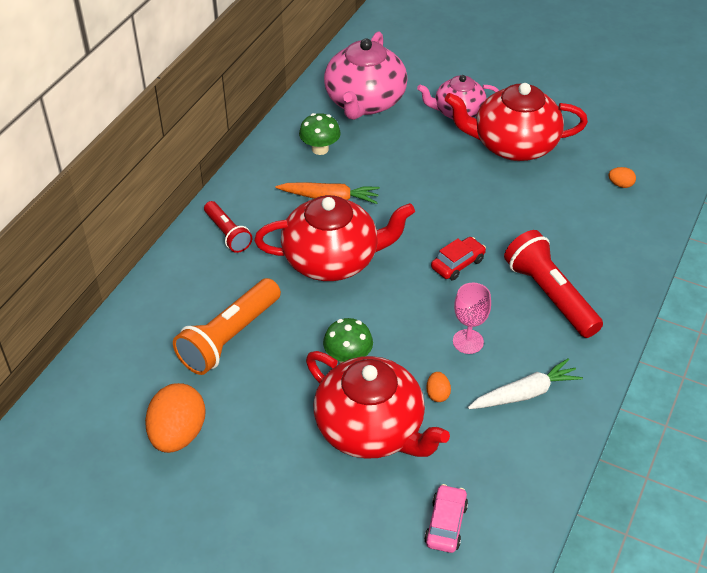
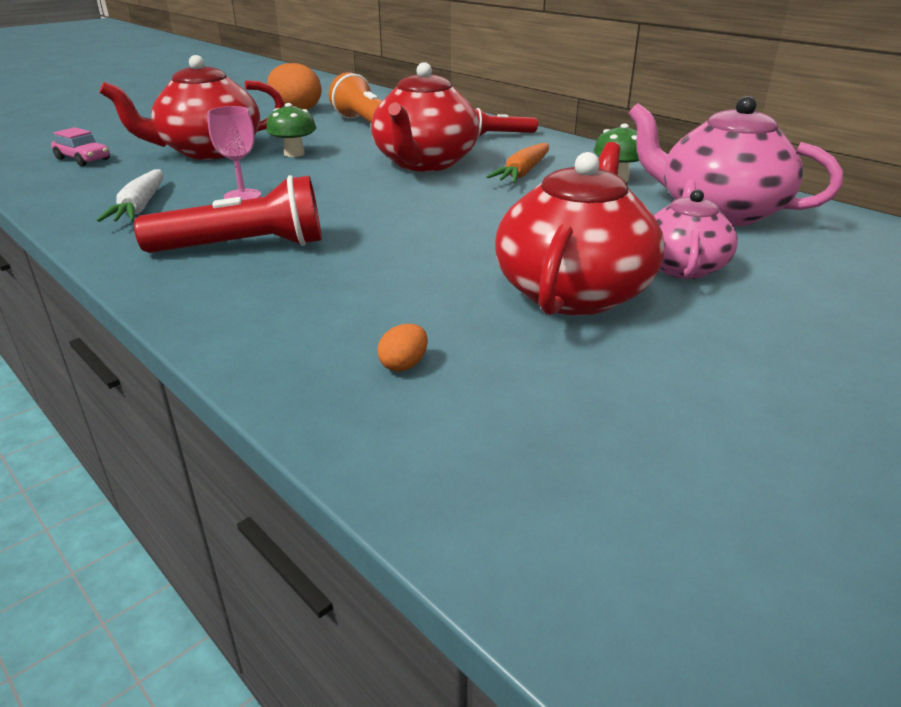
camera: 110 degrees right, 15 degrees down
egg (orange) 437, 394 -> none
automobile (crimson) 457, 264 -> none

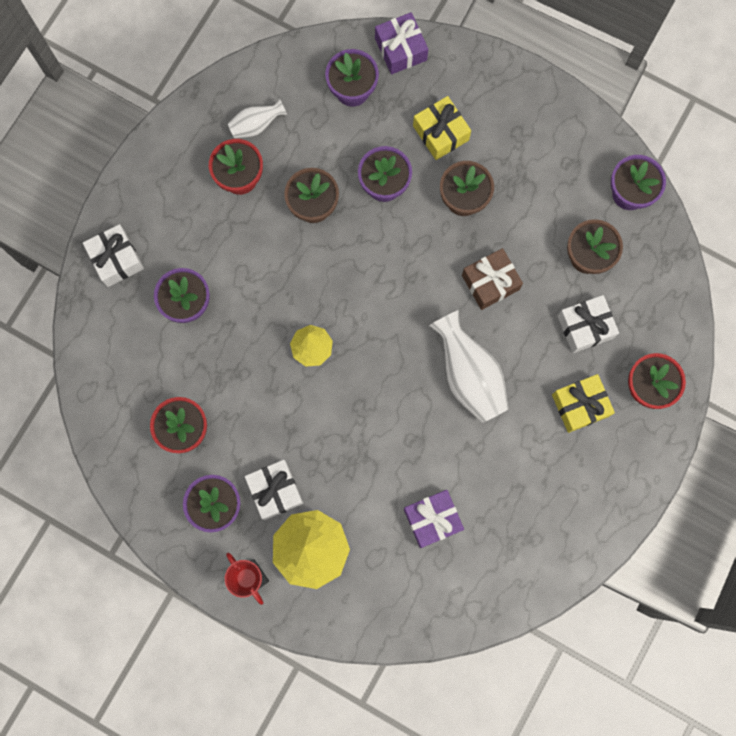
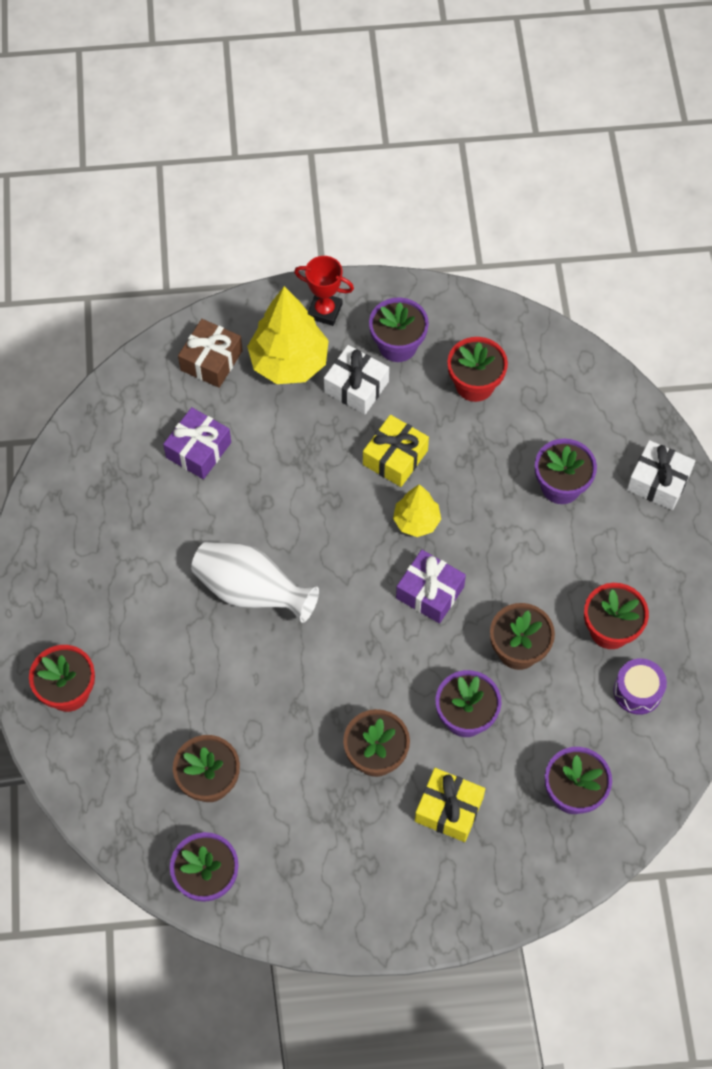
camera: 145 degrees right, 15 degrees down
tall vase (white) 256, 125 -> drum (purple) 637, 691
wrapped gift (purple) 400, 49 -> wrapped gift (purple) 430, 592, move
wrapped gift (russet) 490, 282 -> wrapped gift (russet) 211, 360, move
wrapped gift (bright yellow) 580, 405 -> wrapped gift (bright yellow) 395, 457, move
wrapped gift (white) 585, 327 -> none

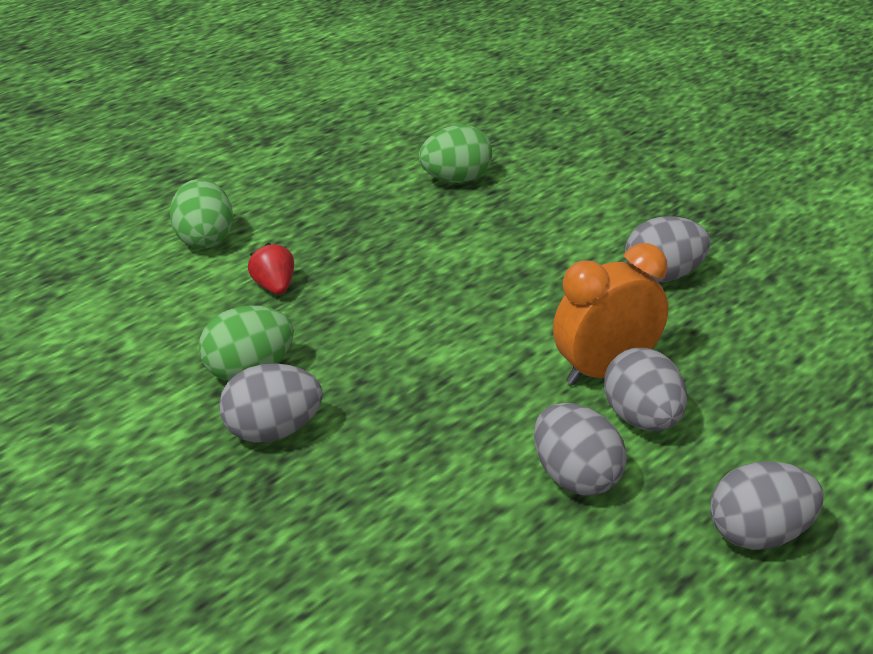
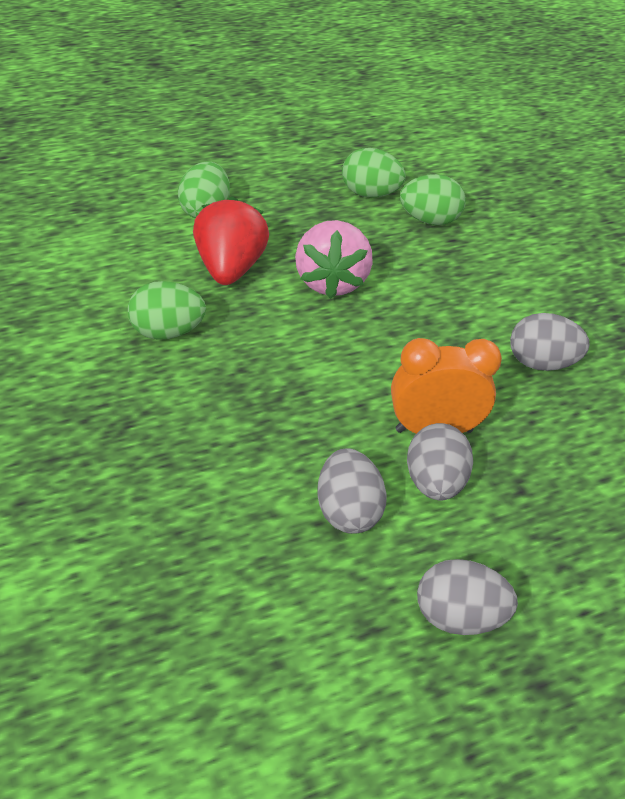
camera: 20 degrees right, 10 degrees up
egg (ash-grey) 273, 432 -> none
berry (crimson) 274, 287 -> berry (crimson) 229, 268, x1.97
none -> berry (rosy) 331, 282
none -> egg (green) 370, 194

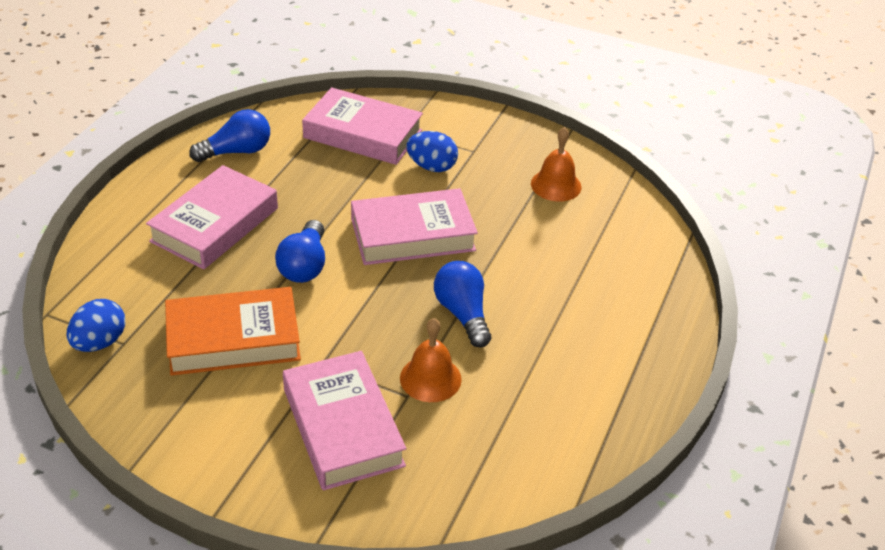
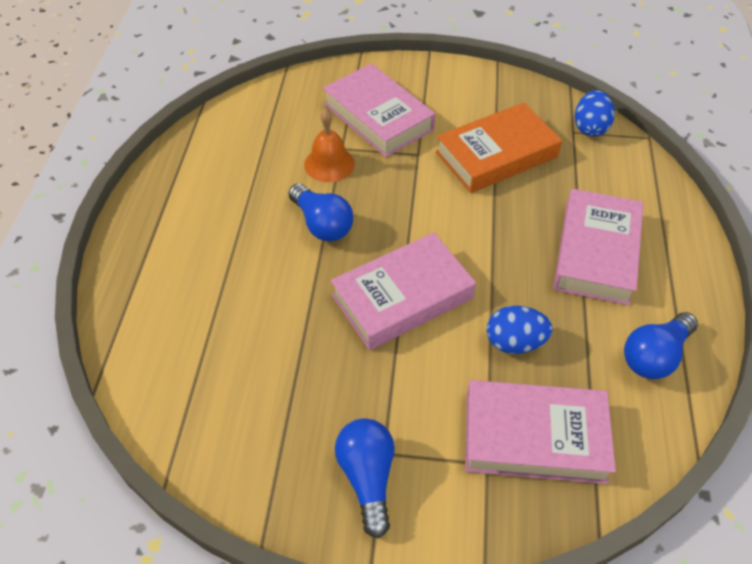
camera: 165 degrees right, 10 degrees up
lightbulb (cobalt) 304, 265 -> lightbulb (cobalt) 367, 478, move
egg (cobalt) 431, 167 -> egg (cobalt) 514, 342, move
hand bell (orange) 556, 185 -> none

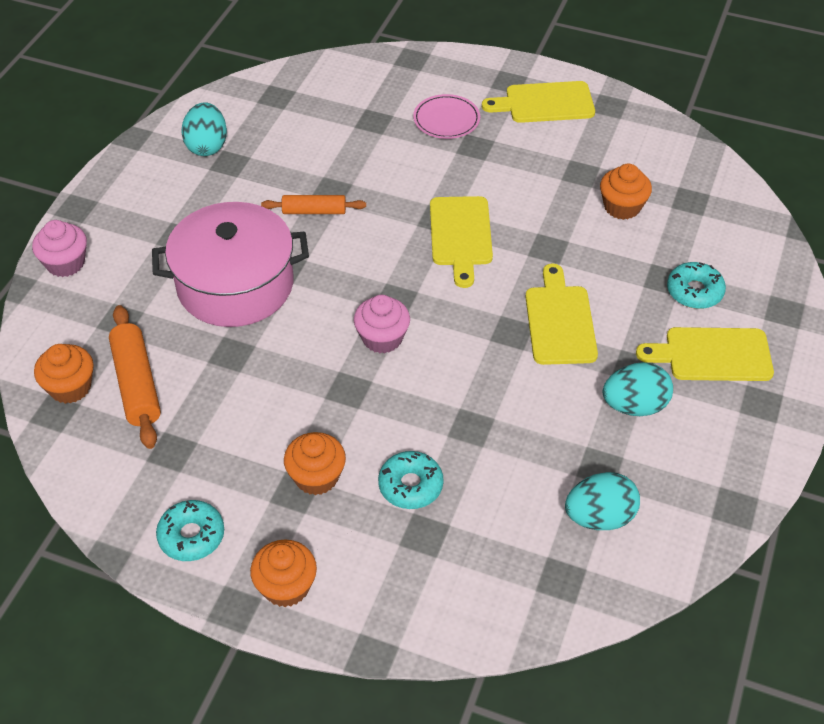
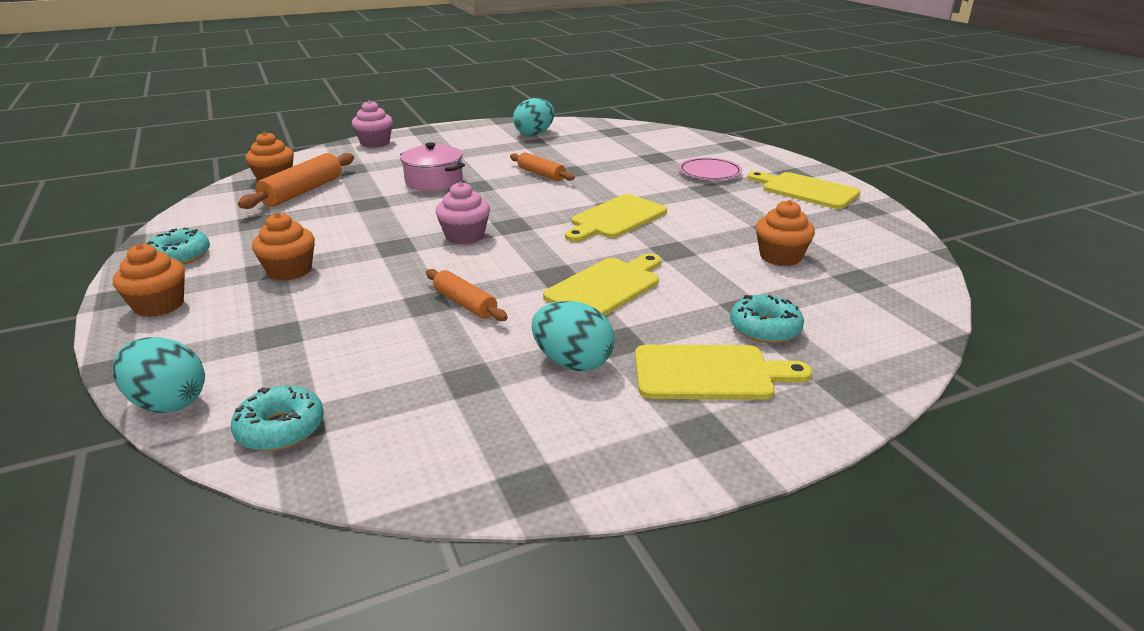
camera: 45 degrees right, 20 degrees down
pot (rosy) 235, 285 -> pot (rosy) 434, 181, x0.58
doughnut (aqua) 410, 485 -> doughnut (aqua) 281, 428, move
egg (aqua) 599, 517 -> egg (aqua) 168, 402, move
bread board (bright yellow) 712, 355 -> bread board (bright yellow) 710, 373, 135 degrees clockwise
none -> pastry roller (orange) 465, 304

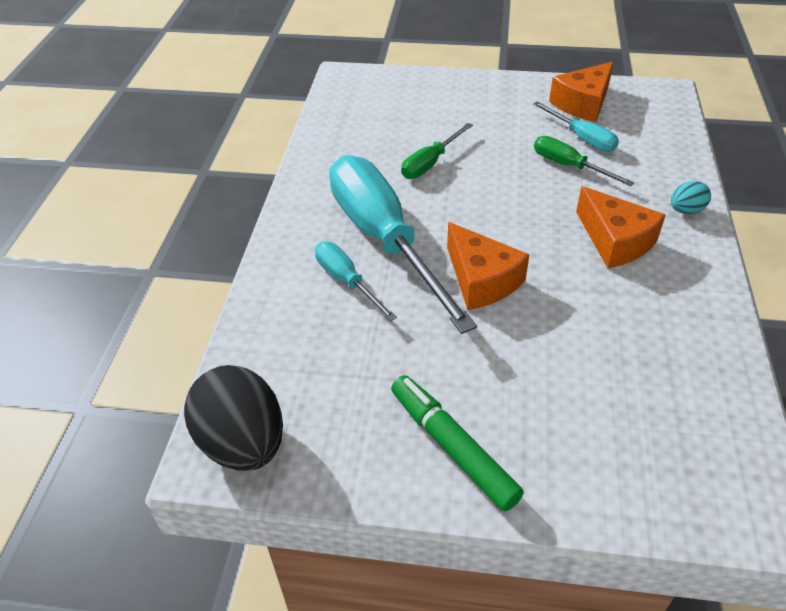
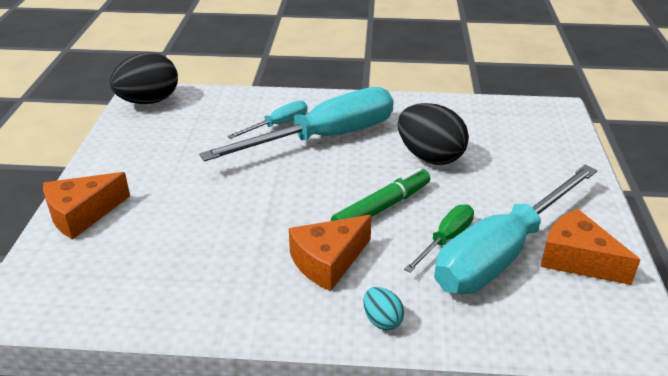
camera: 85 degrees right, 10 degrees down
marker (green) 452, 447 -> marker (green) 382, 208, move
flat screwdriver (green) 430, 163 -> egg (ebony) 430, 157
cheese (orange) 481, 280 -> cheese (orange) 82, 214, move
flat screwdriver (aqua) 582, 138 -> flat screwdriver (aqua) 502, 253, x2.16

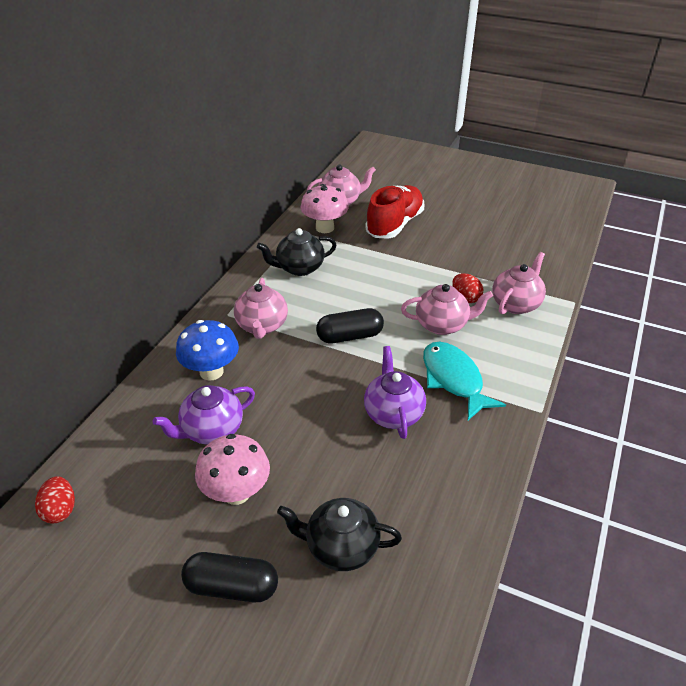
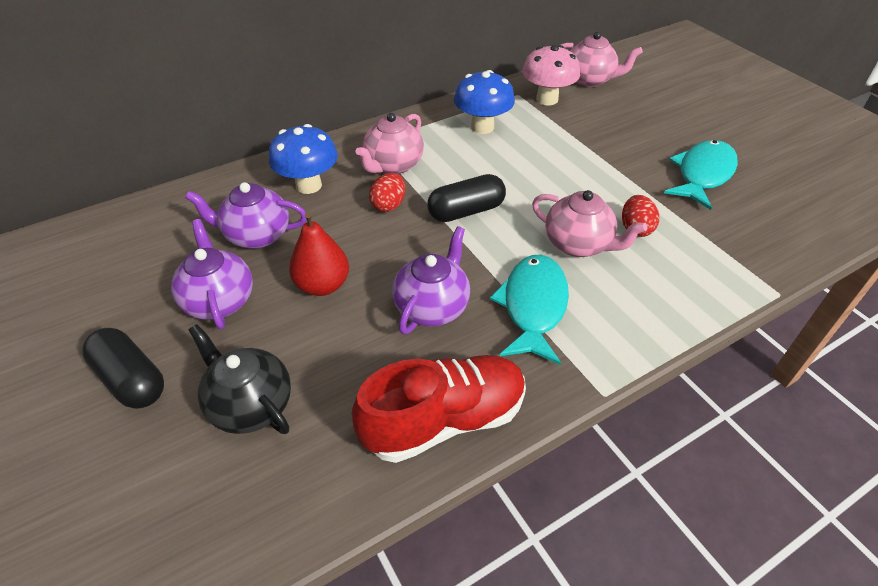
camera: 35 degrees right, 5 degrees up
egg (crimson) 60, 510 -> egg (crimson) 389, 205, move
mushroom (rosy) 236, 492 -> tea pot (purple) 219, 300
tea pot (ebony) 299, 268 -> mushroom (cobalt) 482, 127
pill (ebony) 349, 336 -> pill (ebony) 466, 211, 45 degrees counterclockwise
shoe (crimson) 395, 225 -> shoe (crimson) 444, 420, move
tea pot (rosy) 516, 304 -> none
none -> pear fruit (crimson) 322, 285
none -> toy fish (aqua) 702, 174

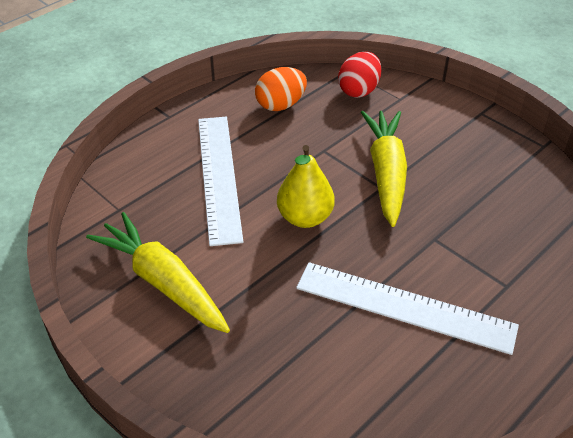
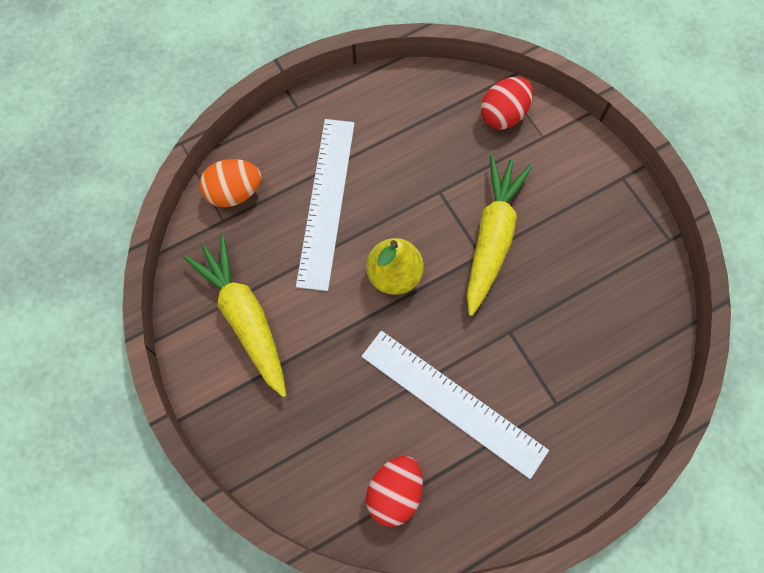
camera: 15 degrees right, 25 degrees up
egg (orange) 281, 105 -> egg (orange) 234, 193, move
none -> egg (crimson) 394, 493

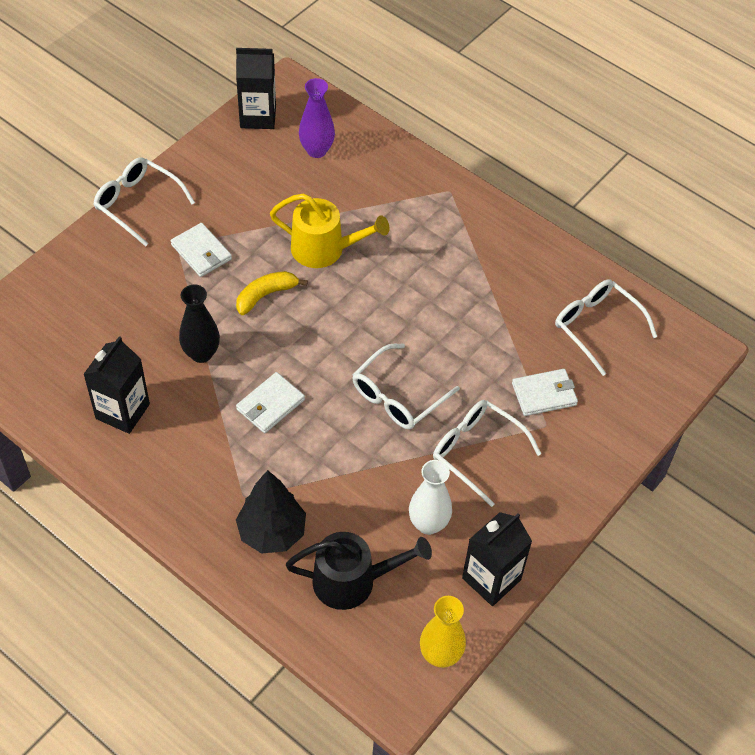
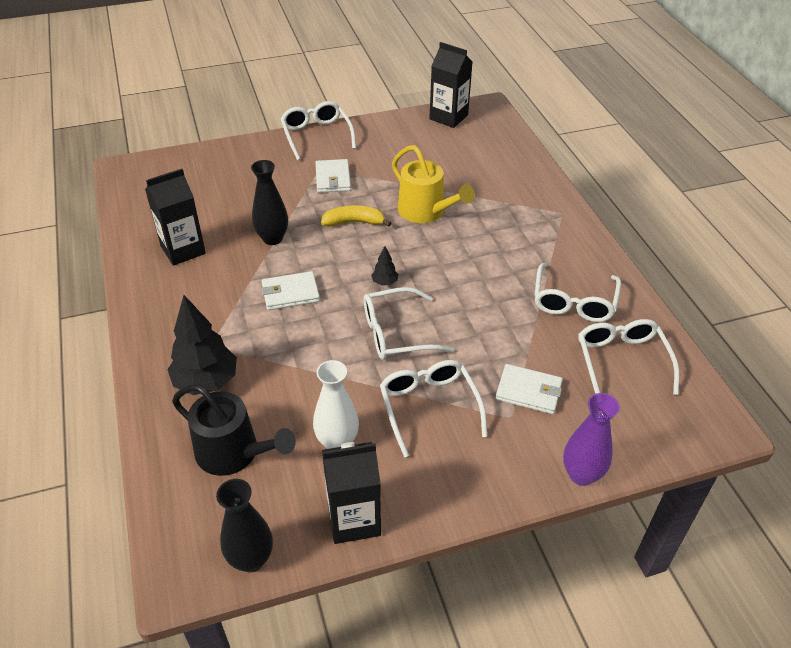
camera: 35 degrees right, 10 degrees down
tall vase (purple) 316, 150 -> tall vase (purple) 581, 474, move
tall vase (bright yellow) 440, 655 -> tall vase (ebony) 251, 559
none -> toy tree (ebony) 385, 282
none -> spectacles (white) 573, 302

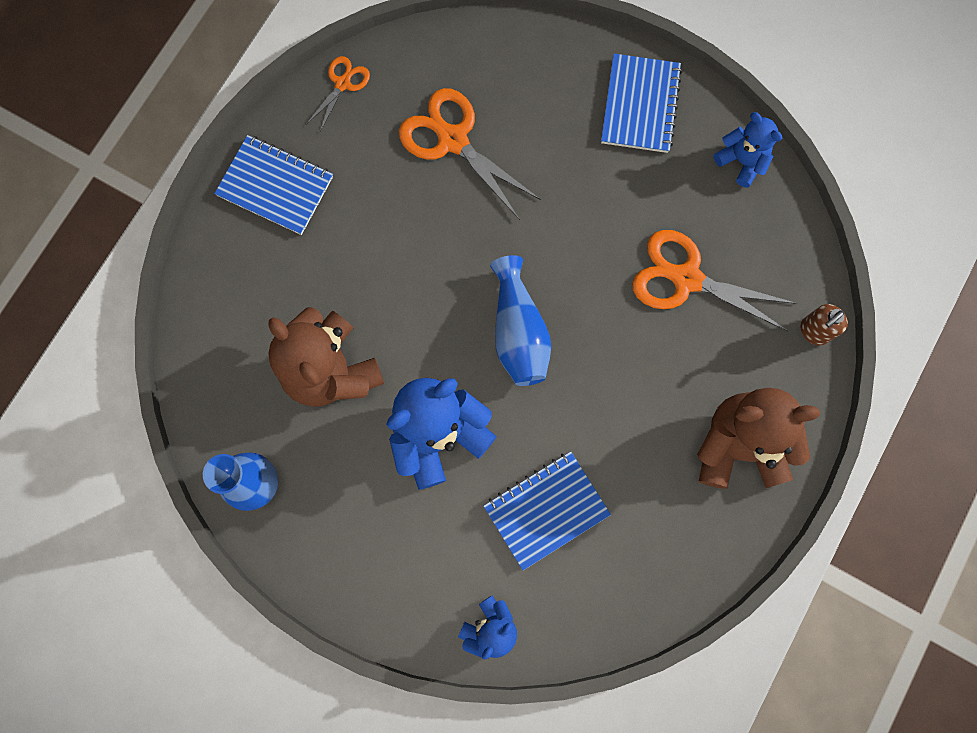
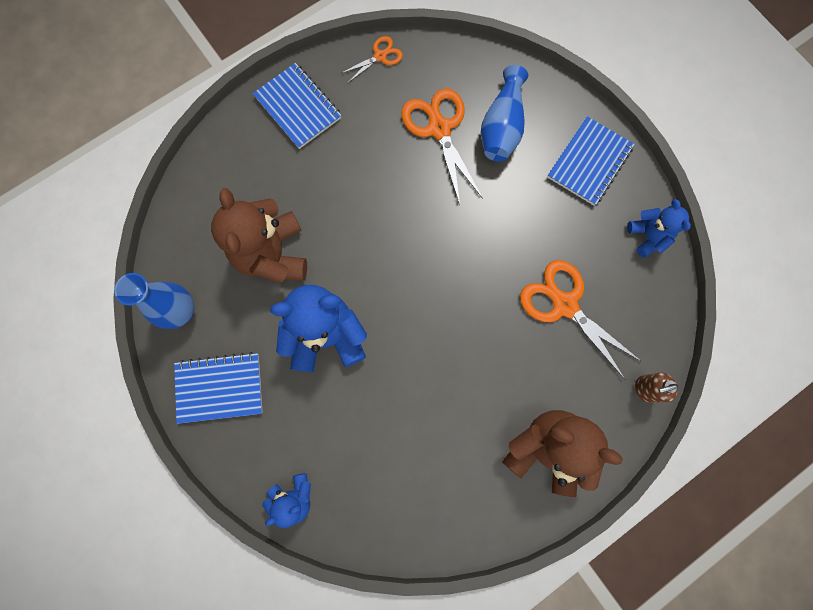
camera: 25 degrees right, 0 degrees up
notebook (cobalt) 546, 510 -> notebook (cobalt) 220, 388, move
tall vase (cobalt) 518, 332 -> tall vase (cobalt) 501, 127, move

